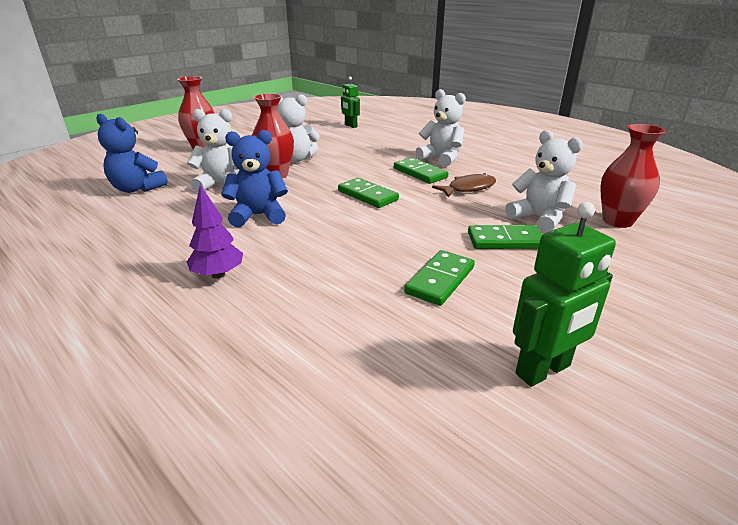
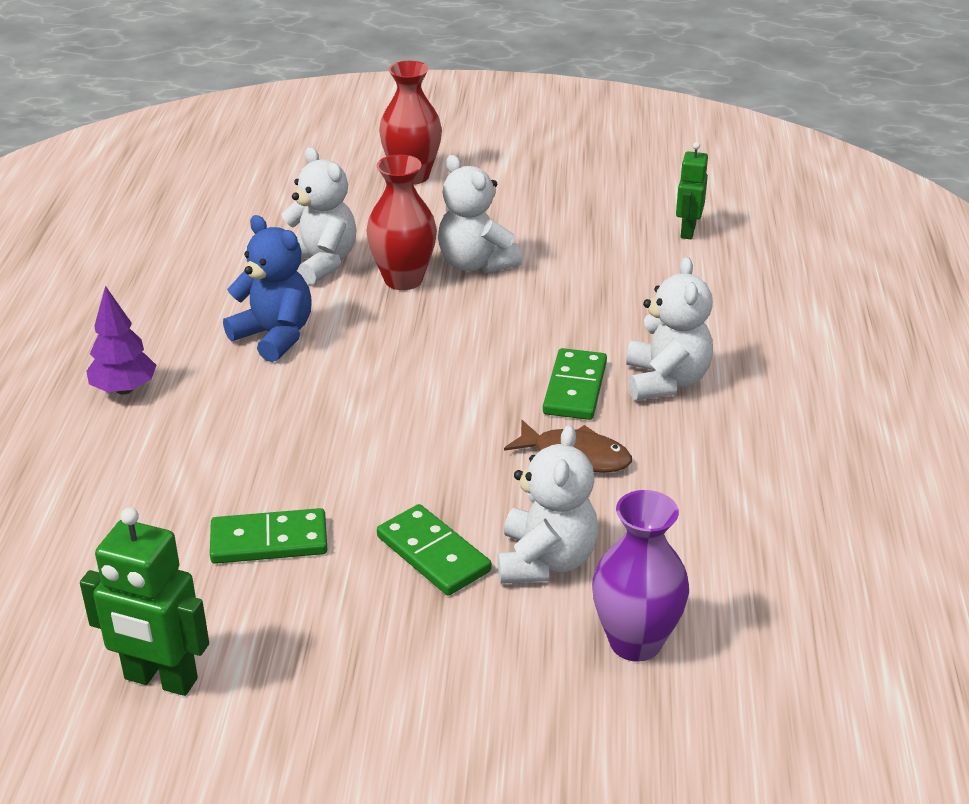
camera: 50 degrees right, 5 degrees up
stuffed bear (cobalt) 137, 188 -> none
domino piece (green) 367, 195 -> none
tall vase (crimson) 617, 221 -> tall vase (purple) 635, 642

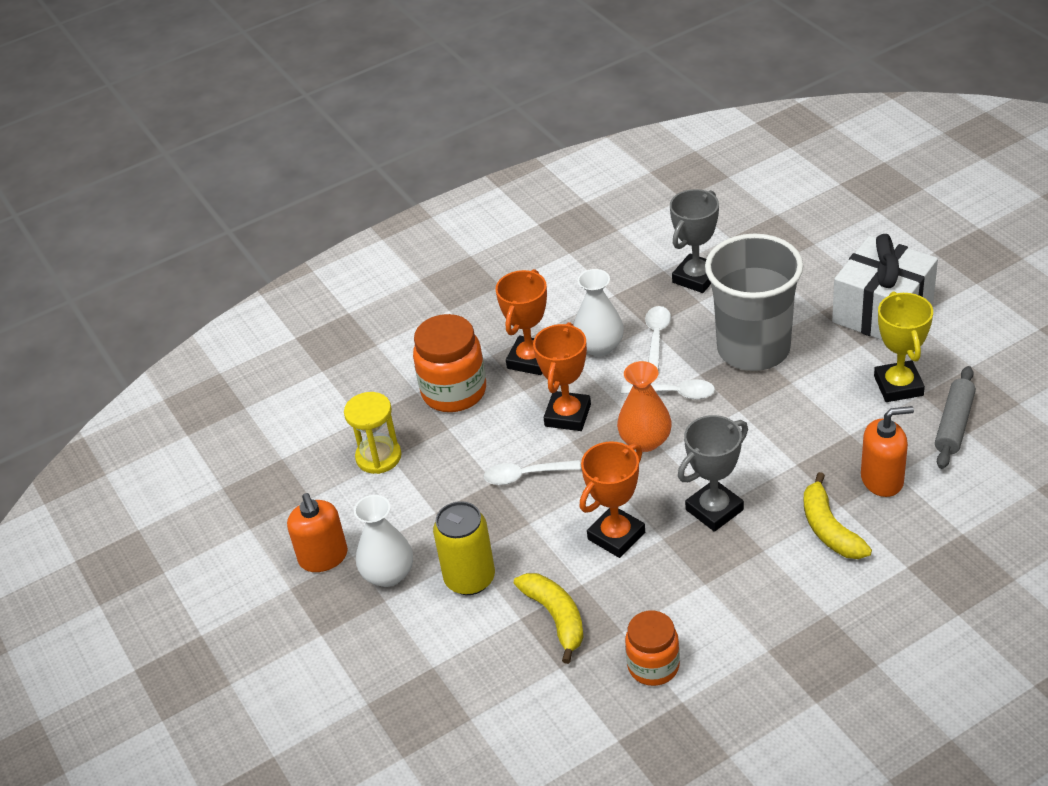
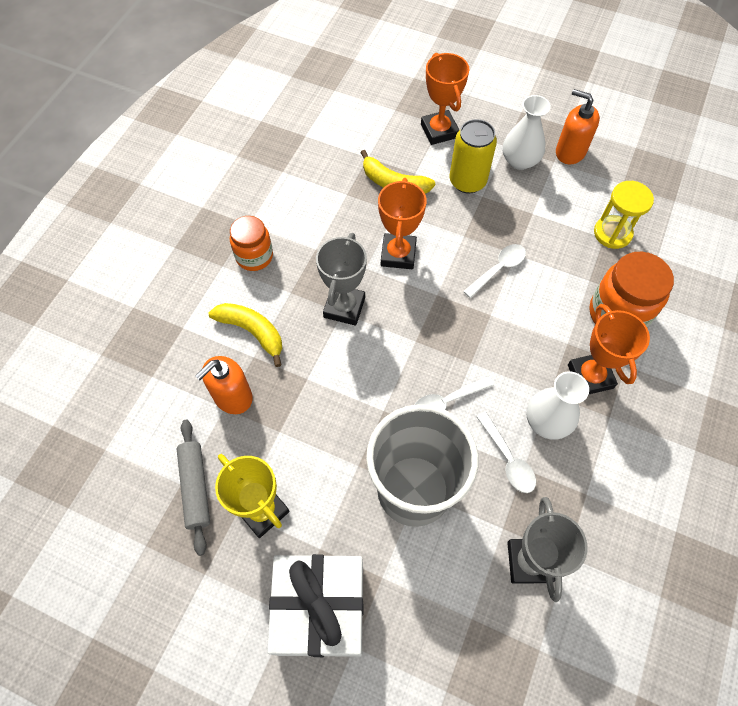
camera: 140 degrees right, 20 degrees up
award cup (orange) 567, 415 -> award cup (orange) 439, 131, move
tall vase (orange) 645, 441 -> none
preserve jar (orange) 653, 666 -> preserve jar (orange) 254, 256, move

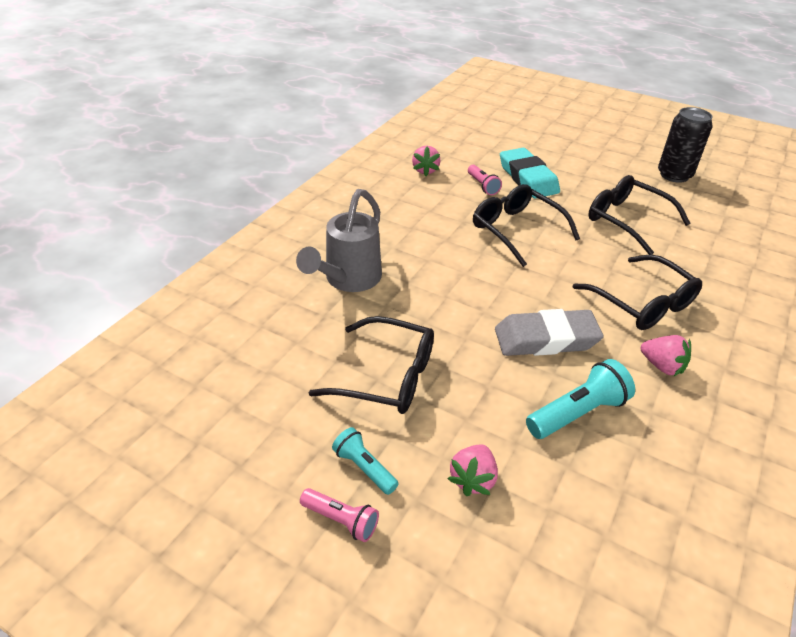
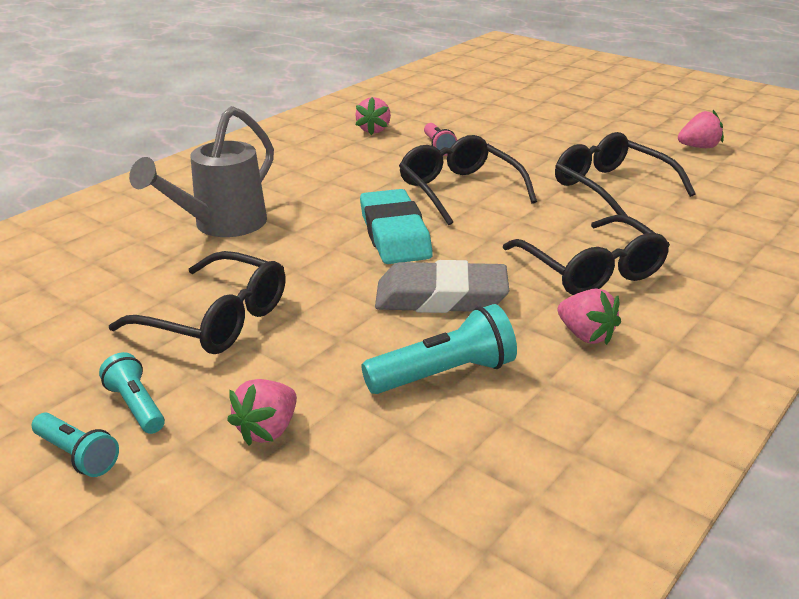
camera: 10 degrees right, 10 degrees down
torch (rosy) 341, 520 -> torch (aqua) 77, 455
gum eraser (aqua) 528, 178 -> gum eraser (aqua) 394, 234, move
soda can (ebony) 674, 175 -> berry (rosy) 699, 147

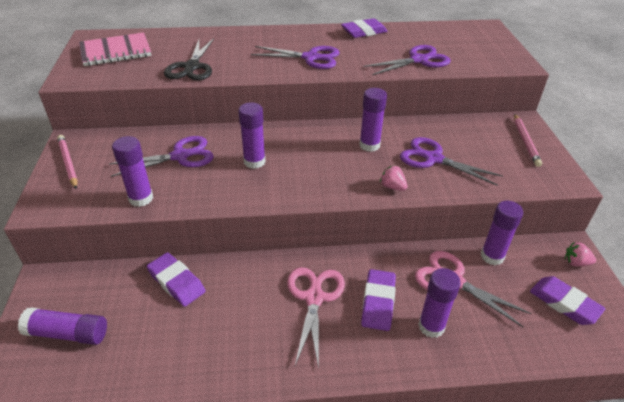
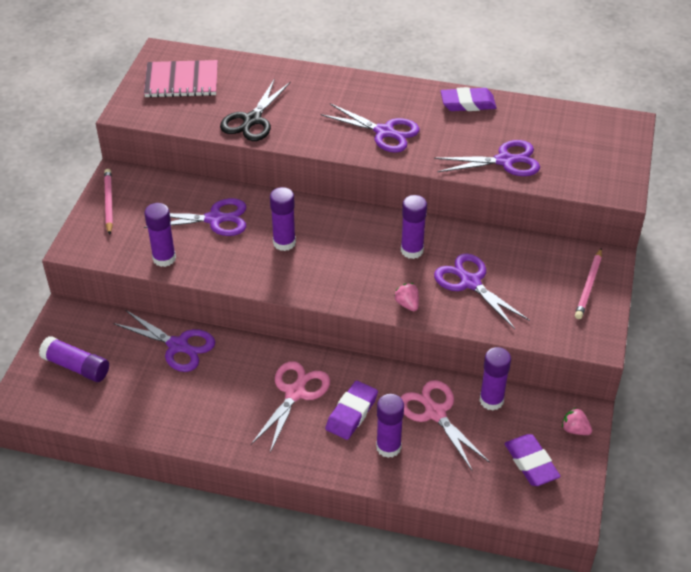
camera: 20 degrees right, 5 degrees up
gum eraser (purple) 176, 282 -> pair of scissors (purple) 178, 345

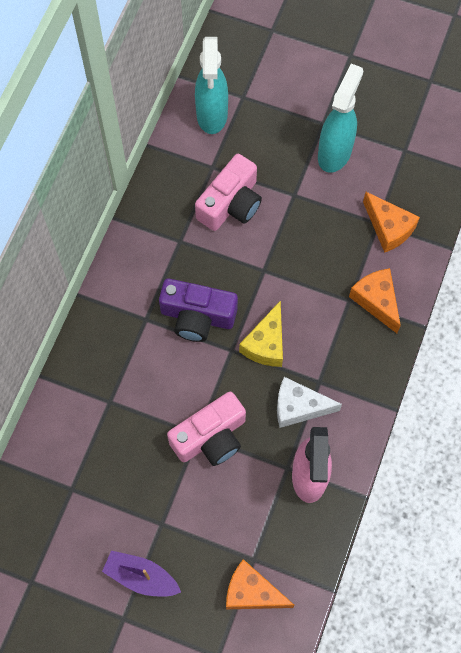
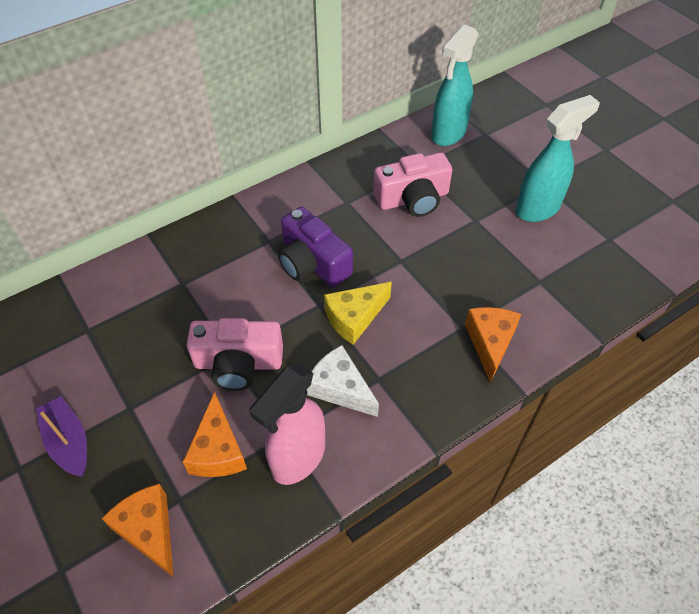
camera: 35 degrees right, 15 degrees down
cheese (orange) 389, 228 -> cheese (orange) 218, 450, move

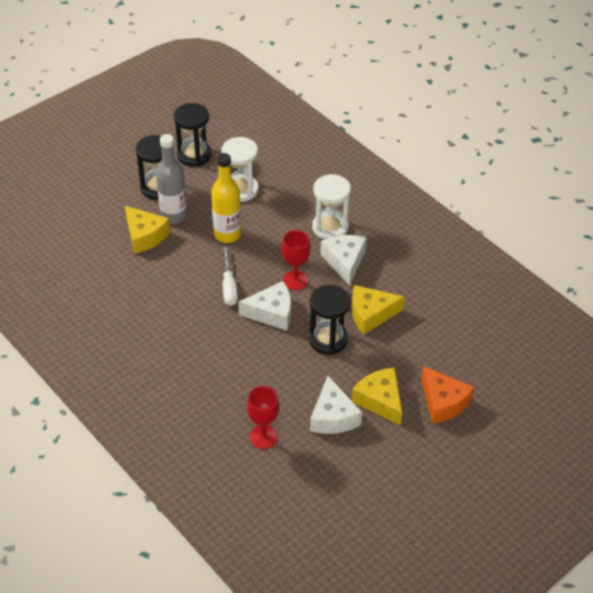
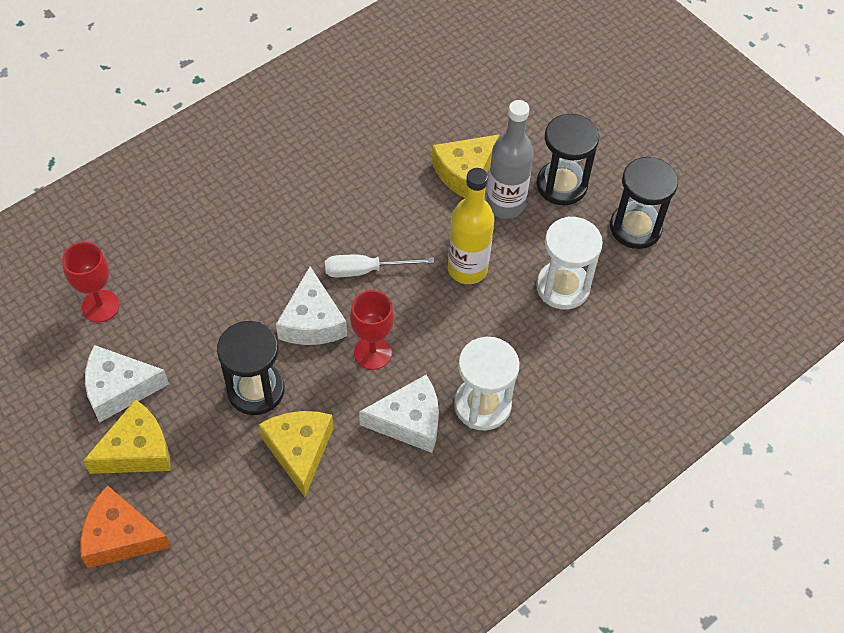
camera: 90 degrees right, 10 degrees up
cheese (orange) 443, 402 -> cheese (orange) 120, 536, 45 degrees clockwise

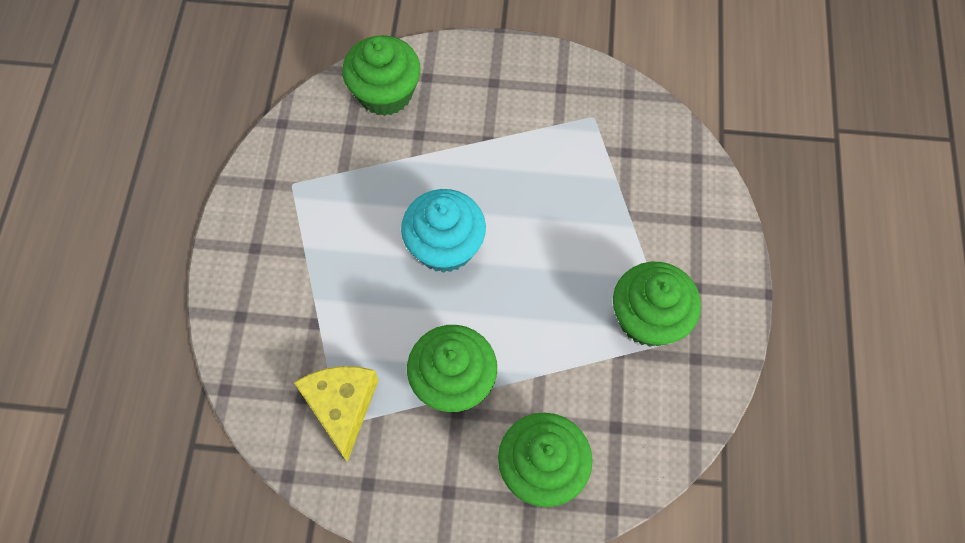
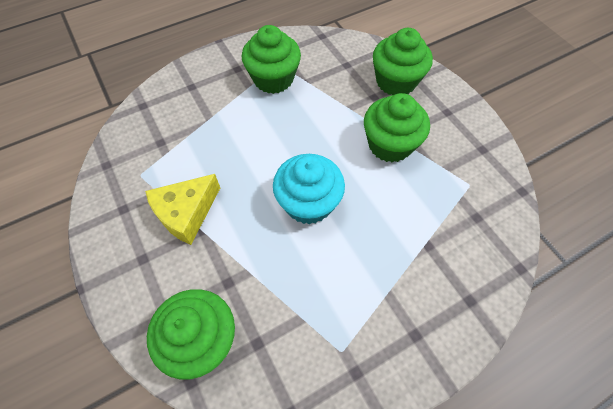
camera: 125 degrees left, 5 degrees down
cheese (bright yellow) 341, 407 -> cheese (bright yellow) 186, 213, move

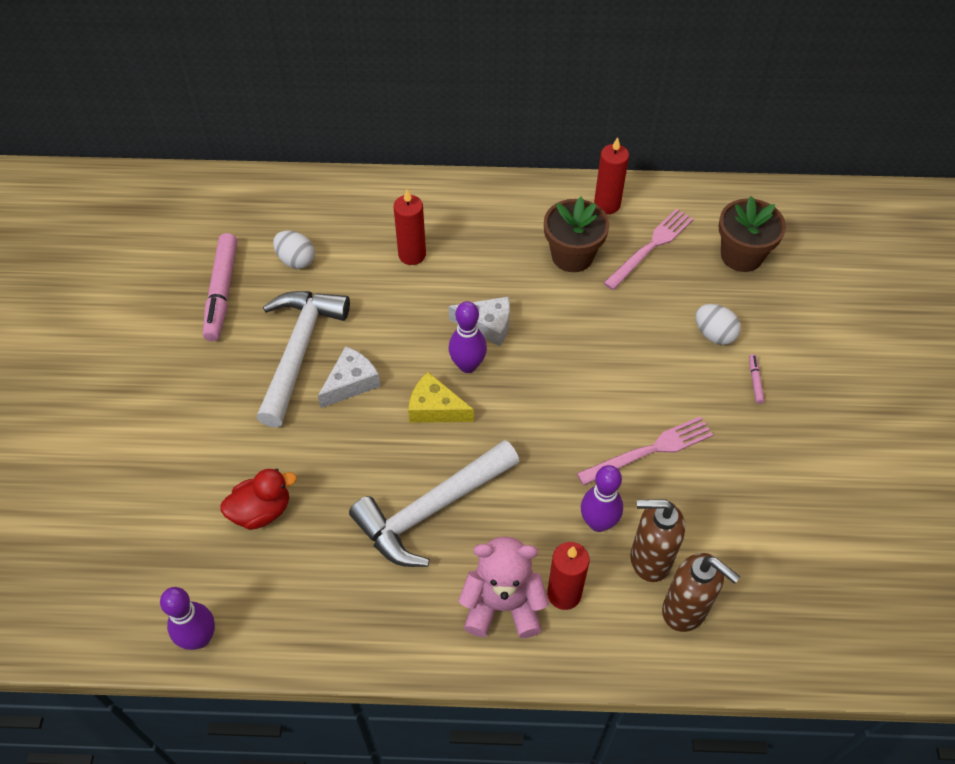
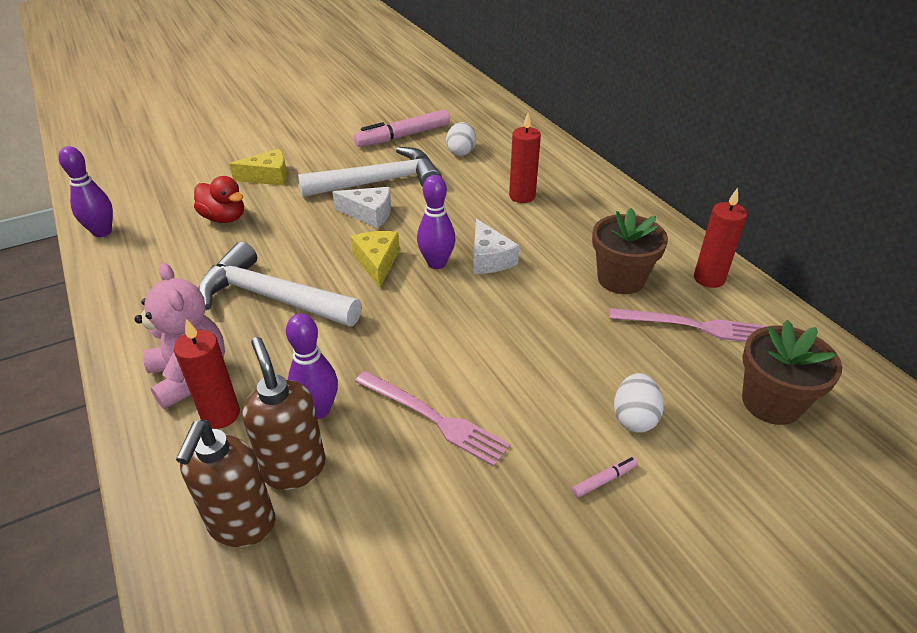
camera: 60 degrees right, 15 degrees down
none -> cheese (bright yellow) 268, 177

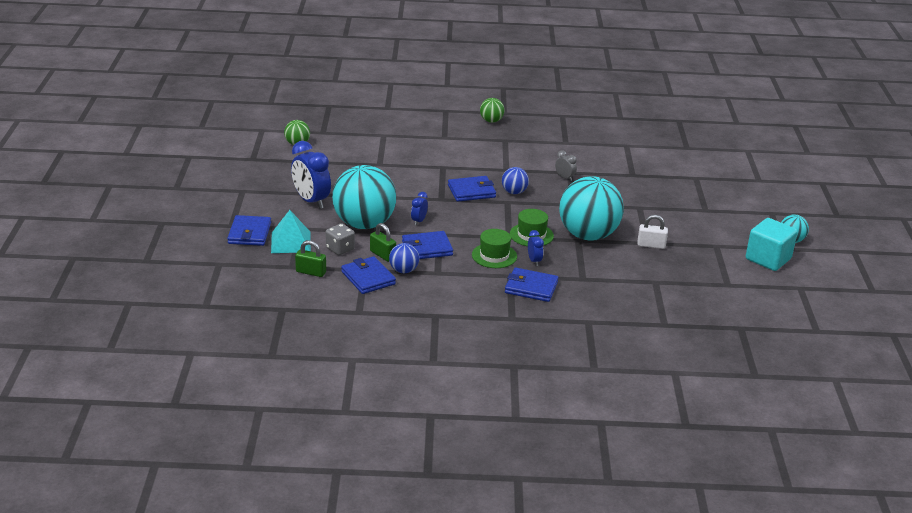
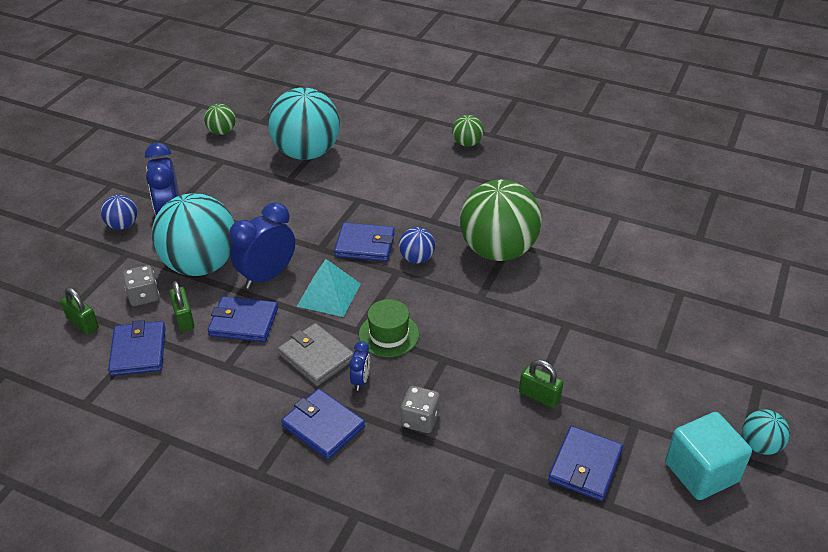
camera: 25 degrees right, 10 degrees up
card wallet (cobalt) 249, 233 -> card wallet (cobalt) 585, 466, move
pyramid (aqua) 290, 242 -> pyramid (aqua) 329, 295, move
play ball (cobalt) 404, 270 -> play ball (cobalt) 122, 225, move
bedside clock (cobalt) 419, 221 -> bedside clock (cobalt) 267, 276, x2.07
hat (green) 494, 256 -> card wallet (ash-grey) 316, 357
bedside clock (ash-grey) 564, 178 -> play ball (green) 498, 250
play ball (aqua) 588, 235 -> play ball (aqua) 306, 153, move
lock (white) 651, 245 -> lock (green) 539, 396
none -> die (ash-grey) 420, 420

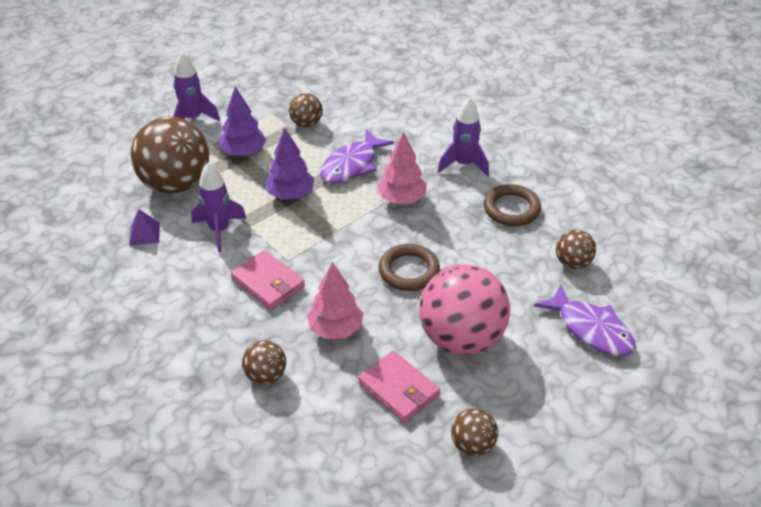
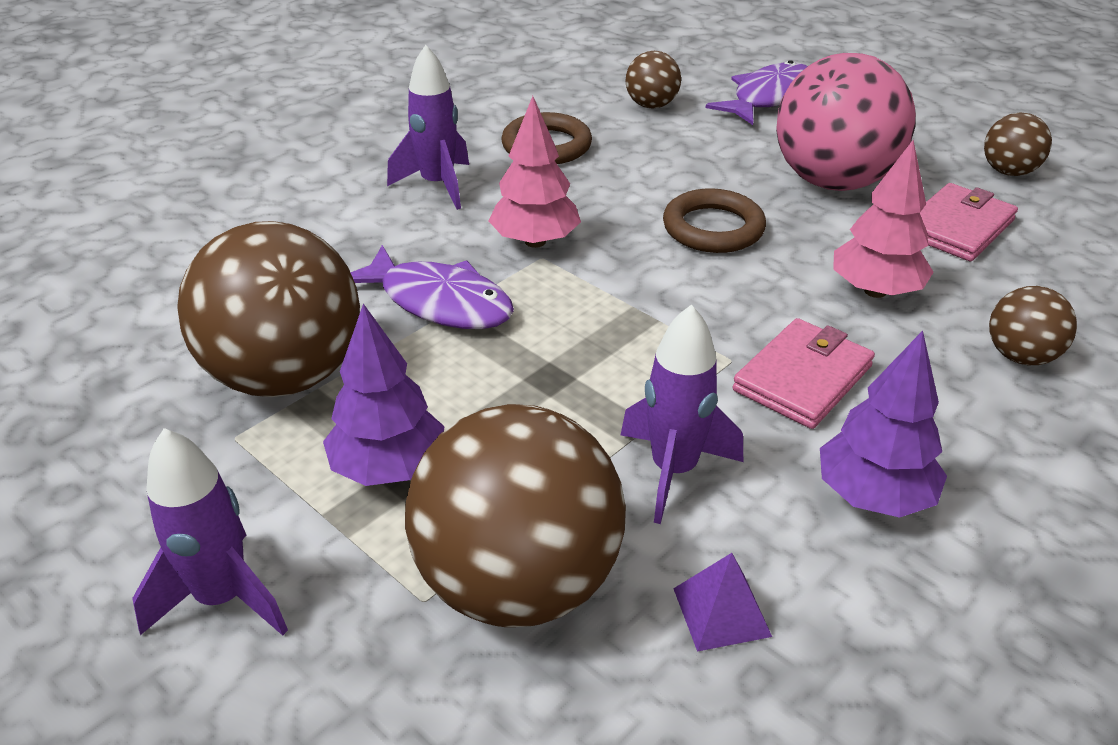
camera: 95 degrees left, 5 degrees down
toy tree (purple) 290, 194 -> toy tree (purple) 873, 496, move
play ball (russet) 306, 123 -> play ball (russet) 286, 376, x2.09

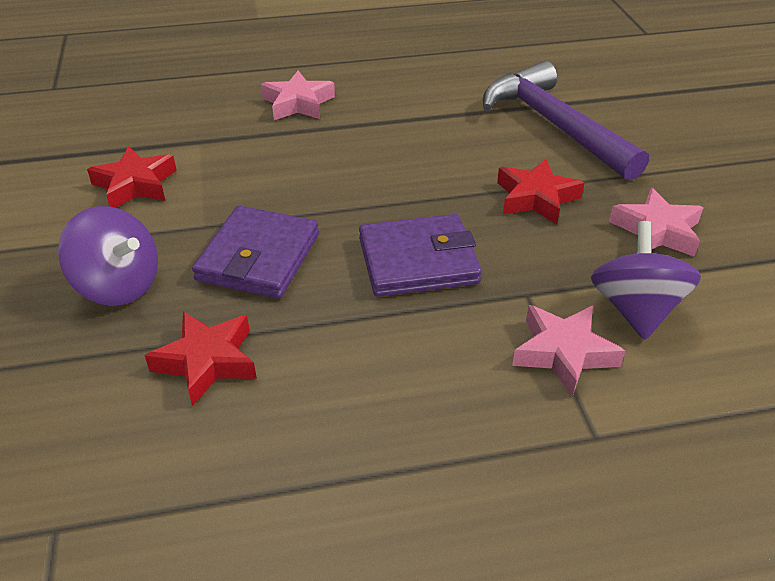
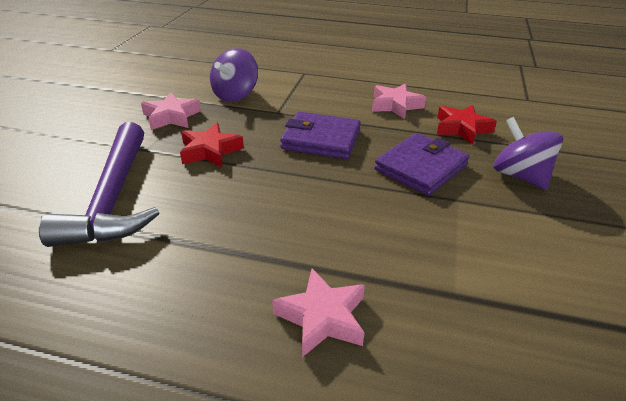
camera: 155 degrees left, 5 degrees down
star (crimson) 135, 185 -> none
star (rosy) 563, 353 -> star (rosy) 395, 105, move

